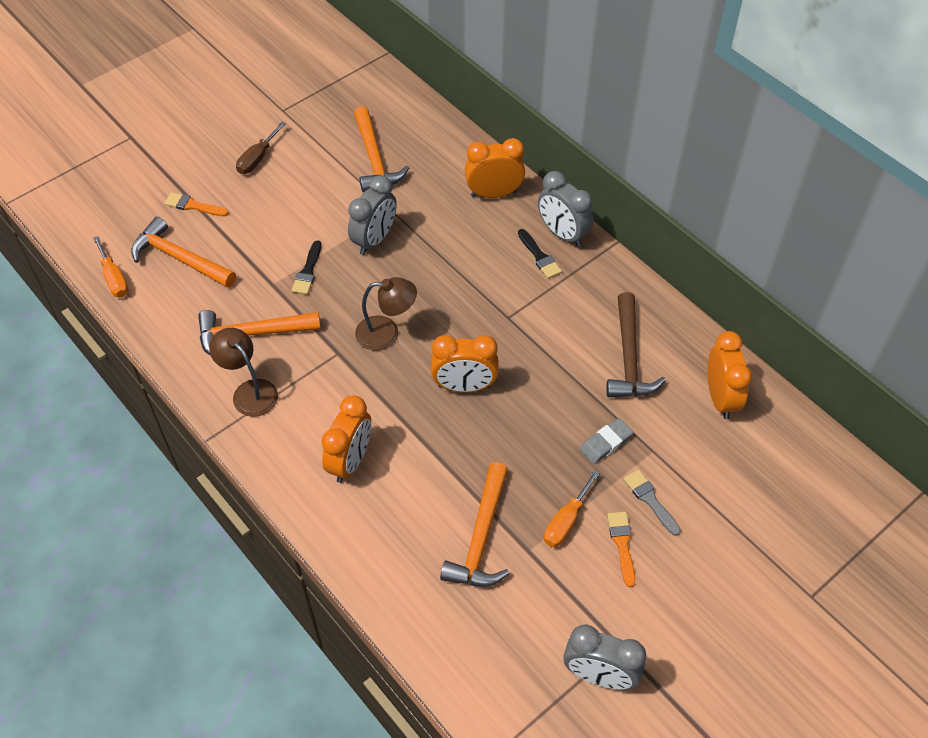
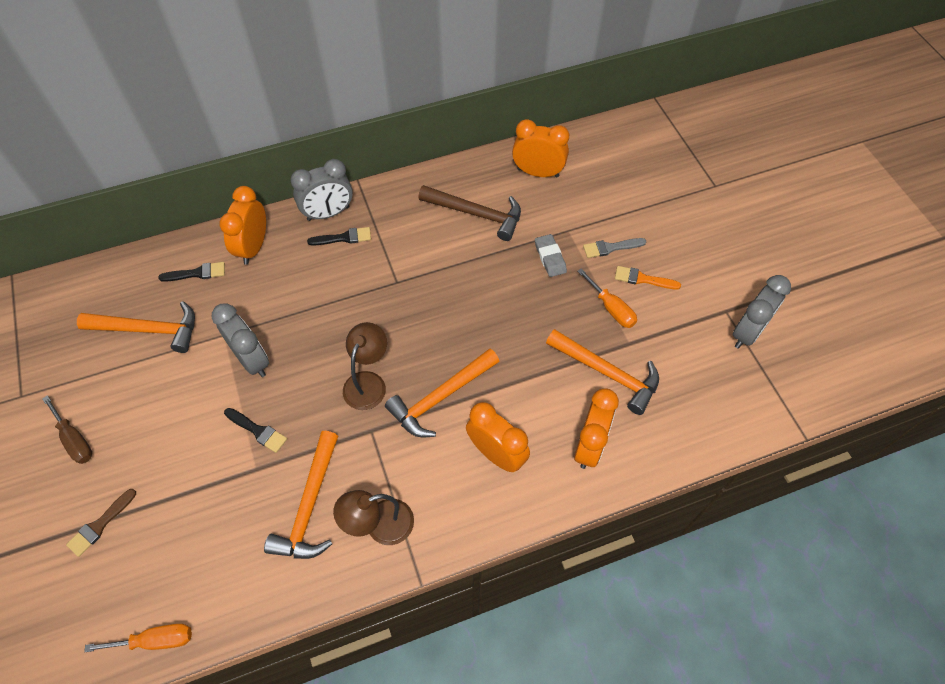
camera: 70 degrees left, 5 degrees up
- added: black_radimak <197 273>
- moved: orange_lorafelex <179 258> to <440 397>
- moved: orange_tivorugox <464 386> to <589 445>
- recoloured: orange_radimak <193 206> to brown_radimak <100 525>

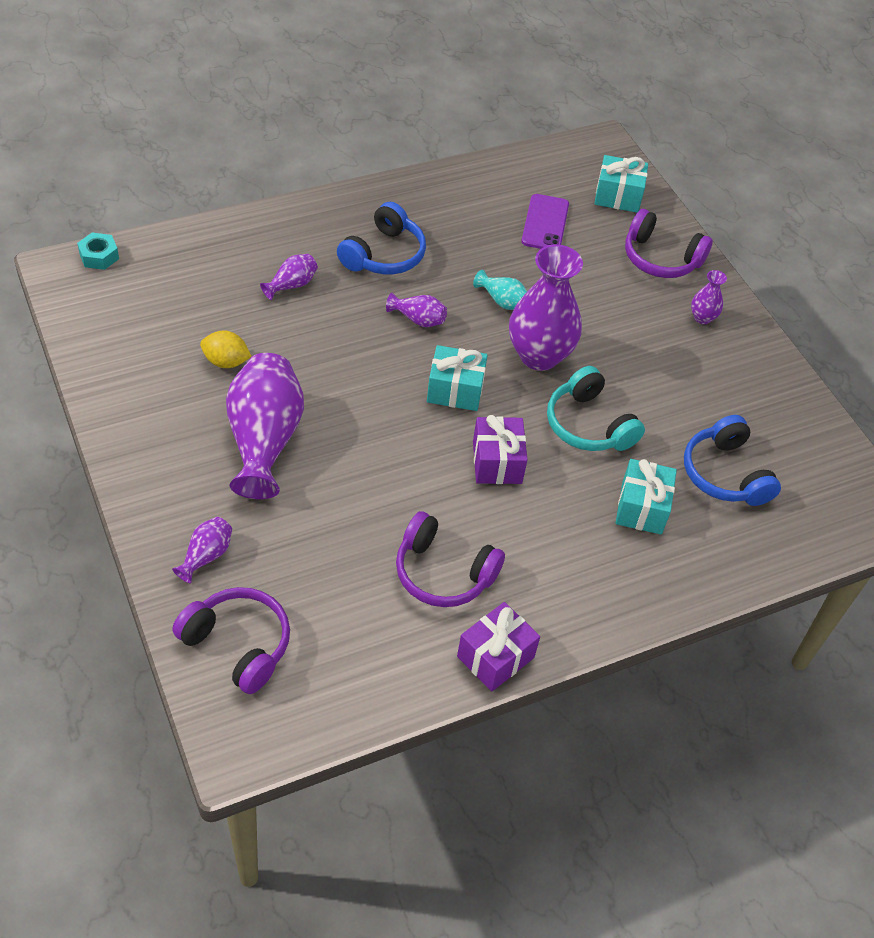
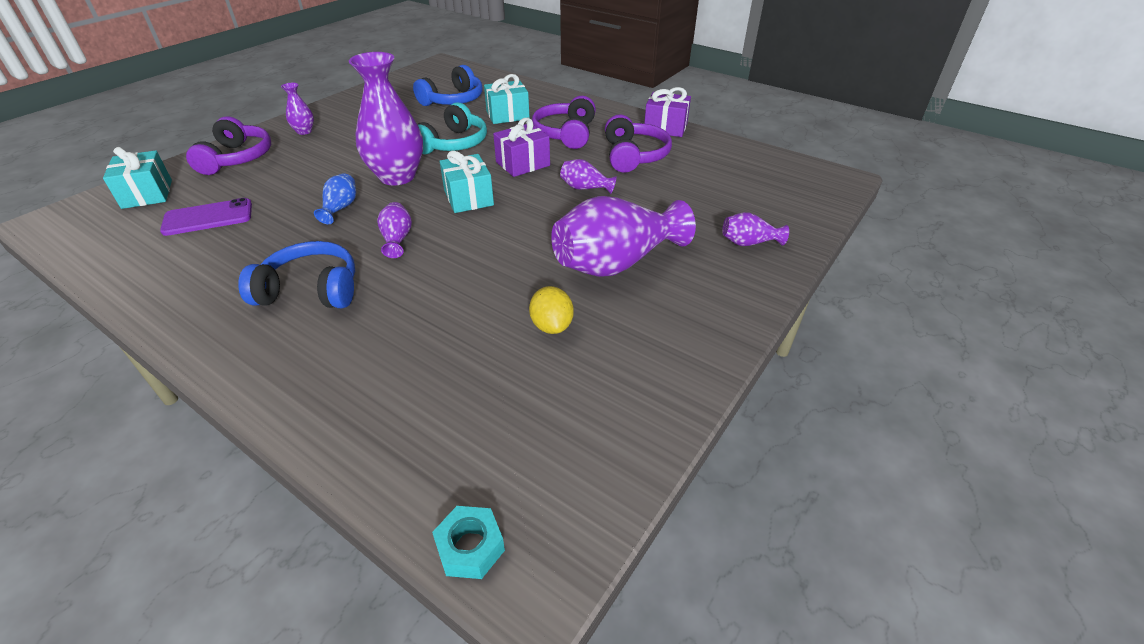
camera: 115 degrees left, 10 degrees down
- moved: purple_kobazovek <238 645> to <566 134>
- moved: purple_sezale <291 285> to <585 188>
- recoloured: turquoise_sezale <502 301> to blue_sezale <340 208>

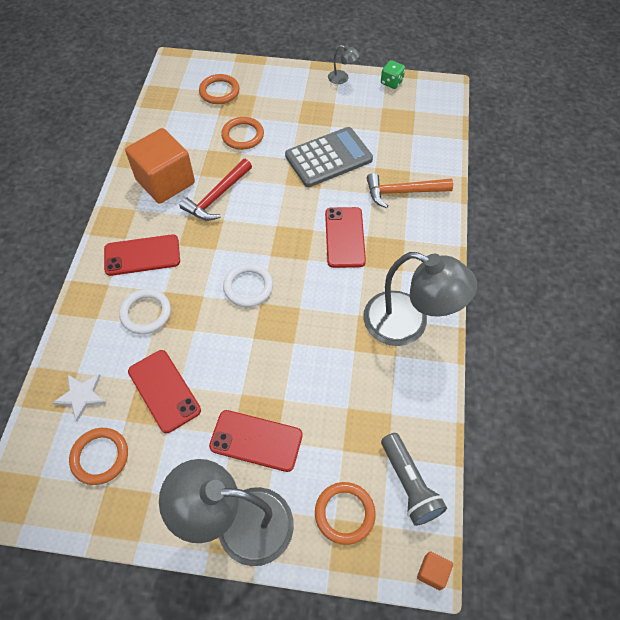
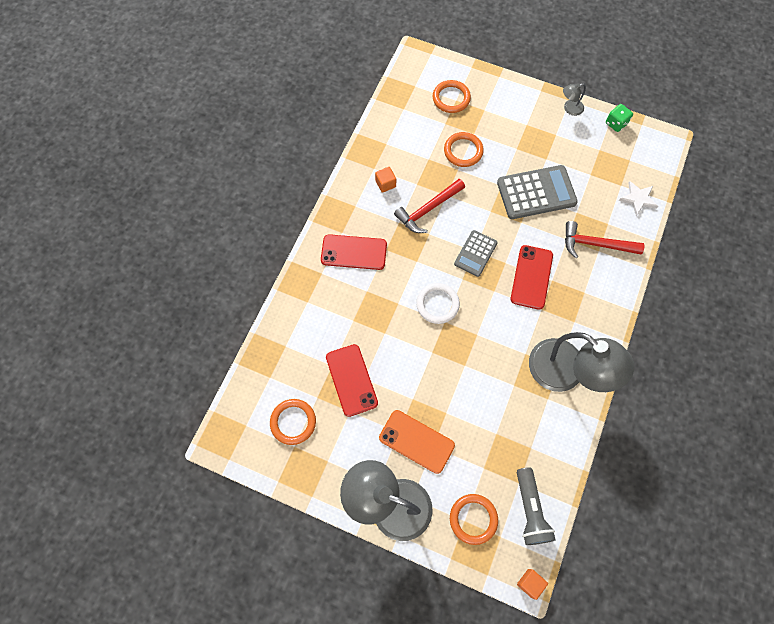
camera: 15 degrees right, 10 degrees up
- removed: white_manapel <146 313>
- added: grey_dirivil <475 253>
- moved: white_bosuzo <81 396> to <638 199>
- recoloured: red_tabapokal <256 440> to orange_tabapokal <416 441>
- recoloured: orange_lorafelex <403 192> to red_lorafelex <596 244>
- turned: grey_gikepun <342 78> = <569 109> 120 degrees clockwise
- resized: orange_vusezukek <165 181> = <385 184> x0.40

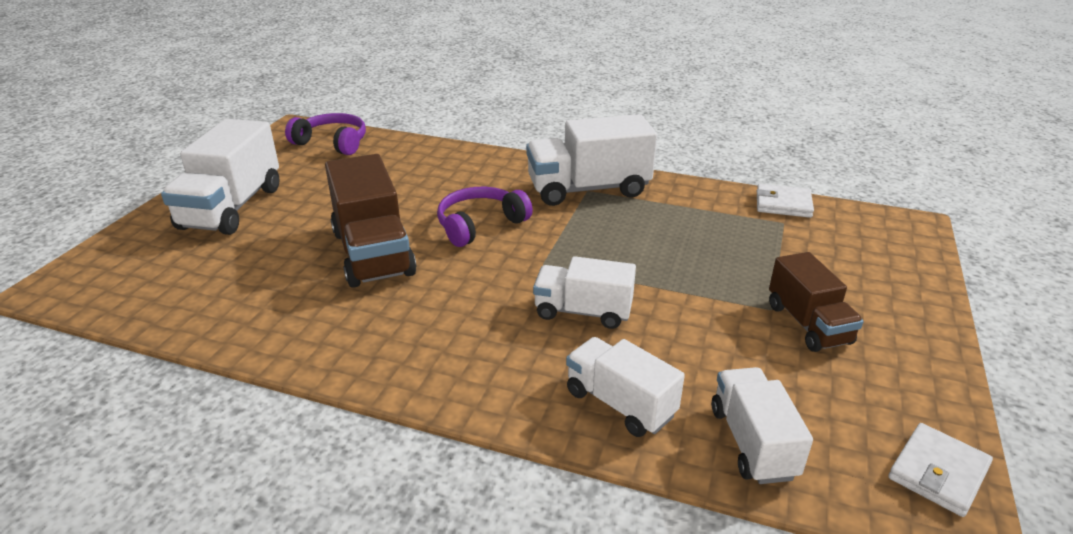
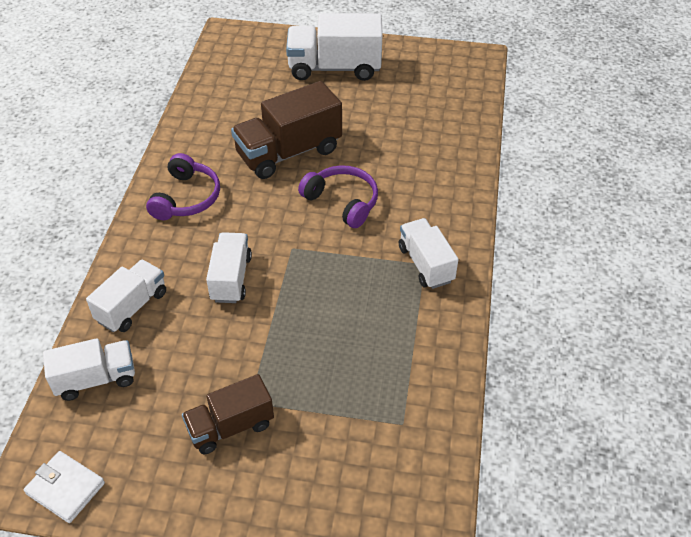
camera: 80 degrees right, 15 degrees up
- removed: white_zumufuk <783 204>
- moved: purple_kobazovek <332 143> to <186 198>
- resized: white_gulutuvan <588 189> = <426 264> x0.62

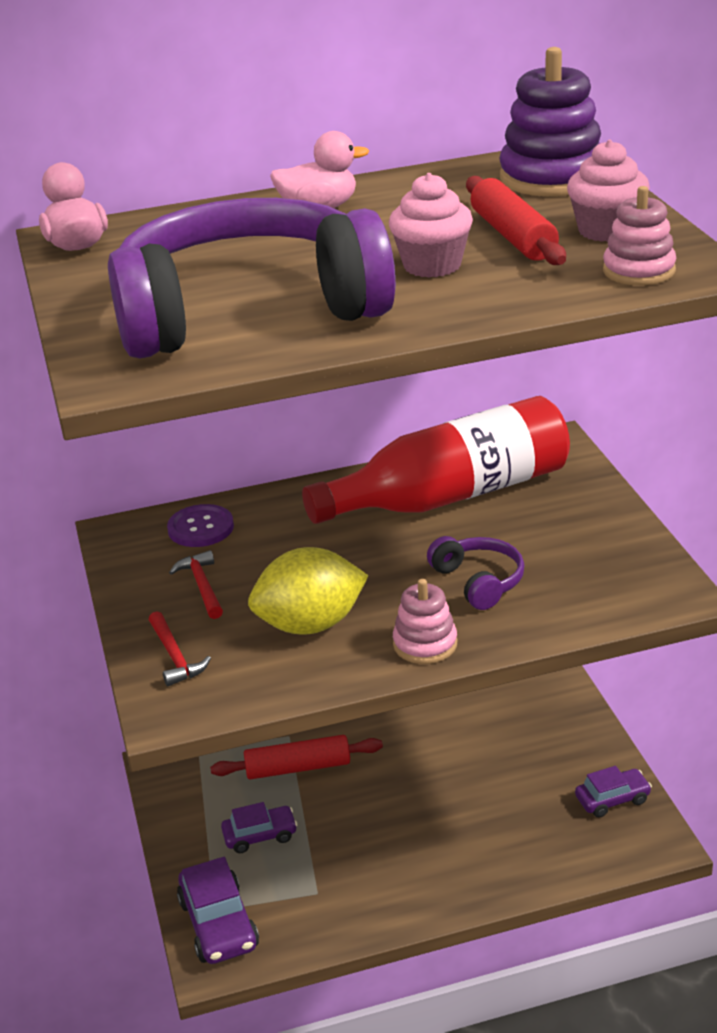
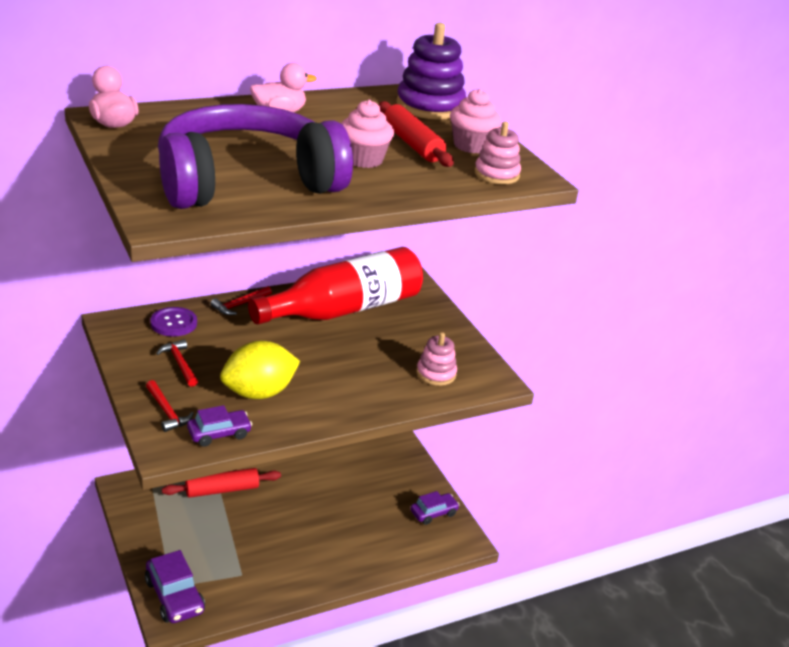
camera: 15 degrees left, 0 degrees up
- removed: purple_kobazovek <478 581>
- added: red_lorafelex <239 305>
- moved: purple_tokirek <260 835> to <219 433>
- moved: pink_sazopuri <425 644> to <436 374>

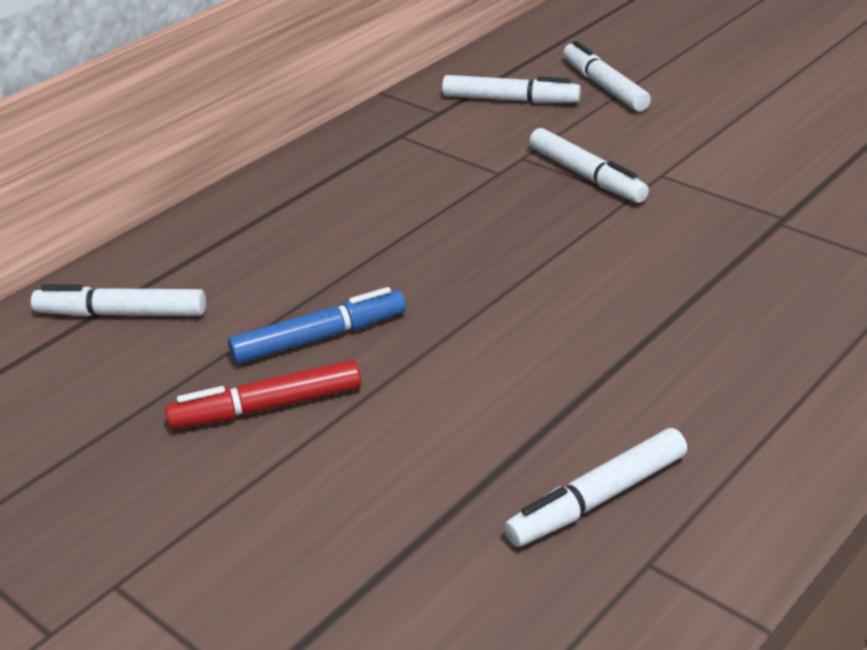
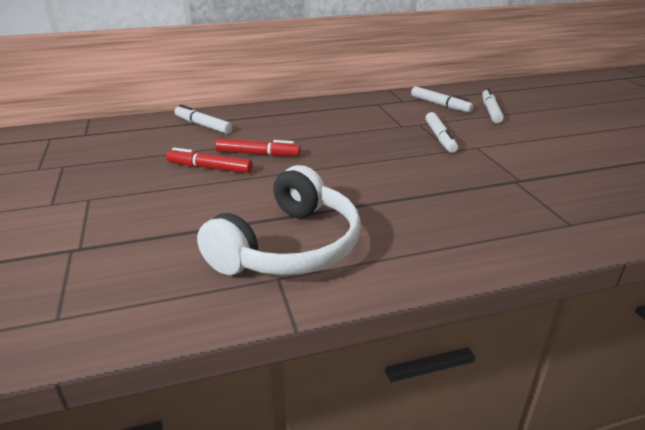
camera: 30 degrees right, 5 degrees down
- replaced: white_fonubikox <598 498> to white_kobazovek <289 246>
- recoloured: blue_fonubikox <318 338> to red_fonubikox <257 154>

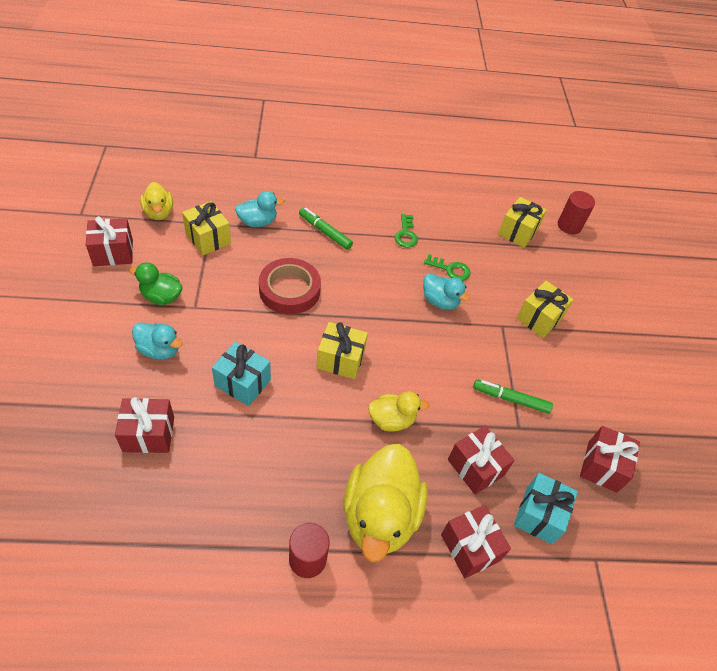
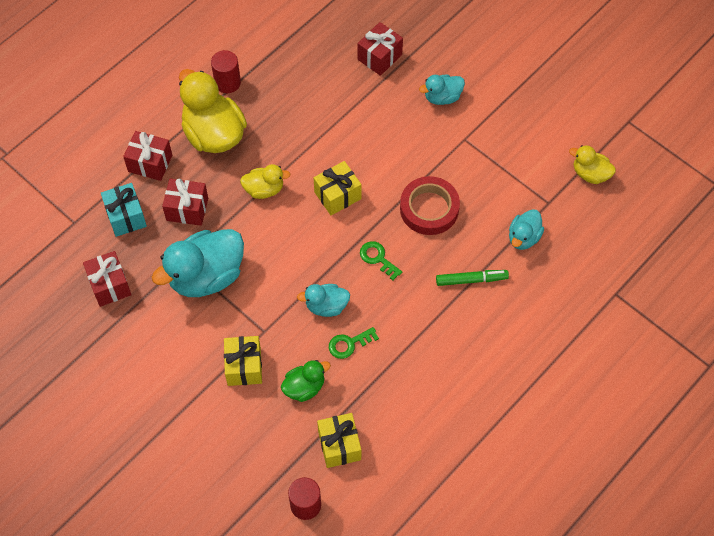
camera: 140 degrees right, 10 degrees up
- removed: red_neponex <113 253>
- removed: yellow_neponex <208 238>
- removed: turquoise_neponex <243 382>
- moved: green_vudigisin <161 297> to <304 387>
- moved: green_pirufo <406 234> to <378 258>
- replaced: green_fonubikox <510 399> to turquoise_vudigisin <206 276>
- turned: yellow_vudigisin <392 420> = <264 189> 135 degrees counterclockwise

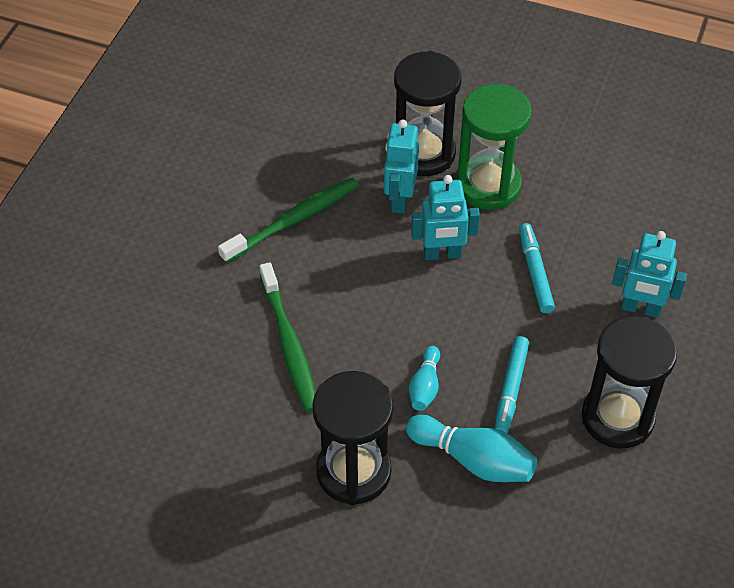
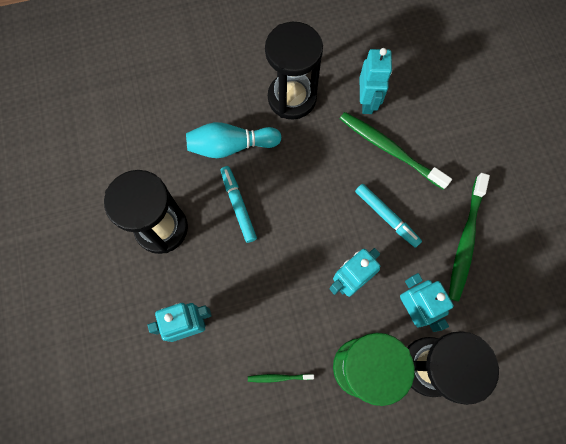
camera: 145 degrees right, 20 degrees up
- removed: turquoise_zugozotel <425 386>
- added: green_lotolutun <279 377>
- added: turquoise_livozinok <367 102>
- moved: turquoise_fonubikox <535 272> to <386 216>

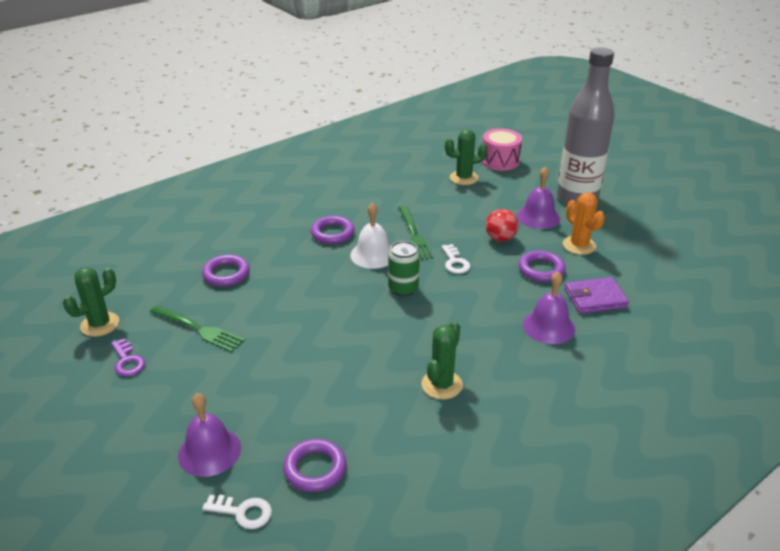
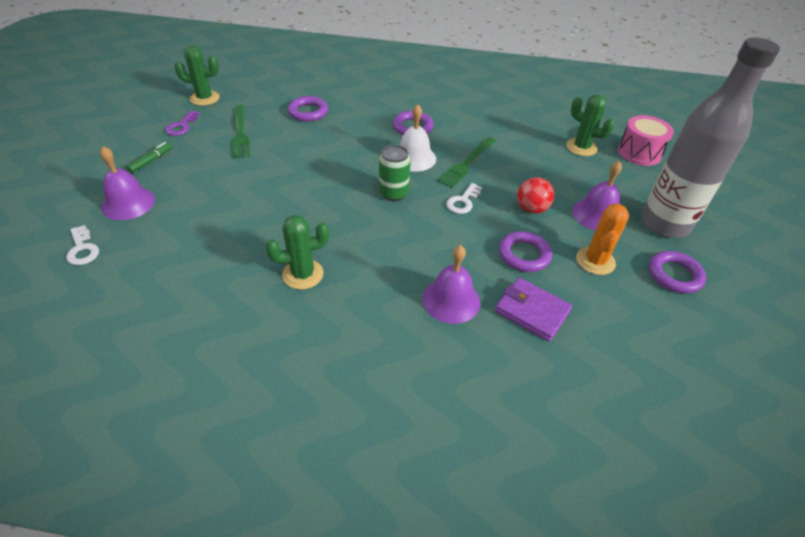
camera: 45 degrees right, 10 degrees up
- added: green_fonubikox <151 161>
- moved: purple_manapel <315 469> to <674 275>

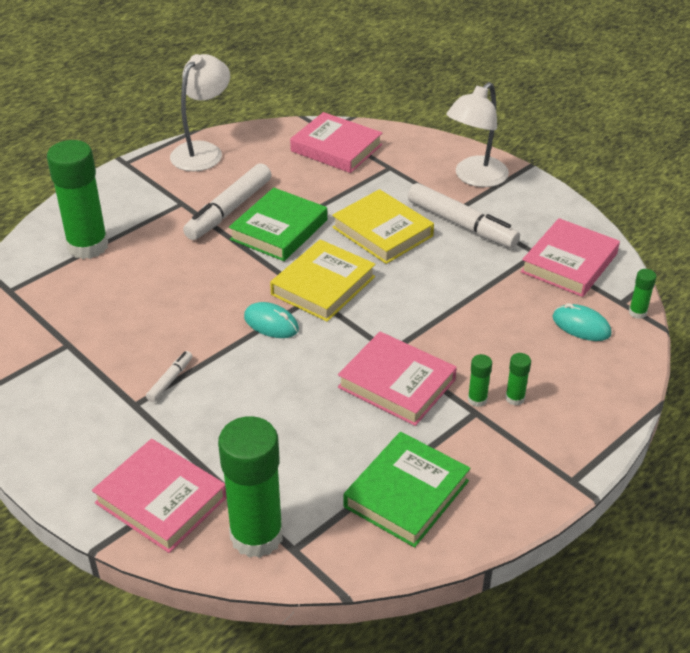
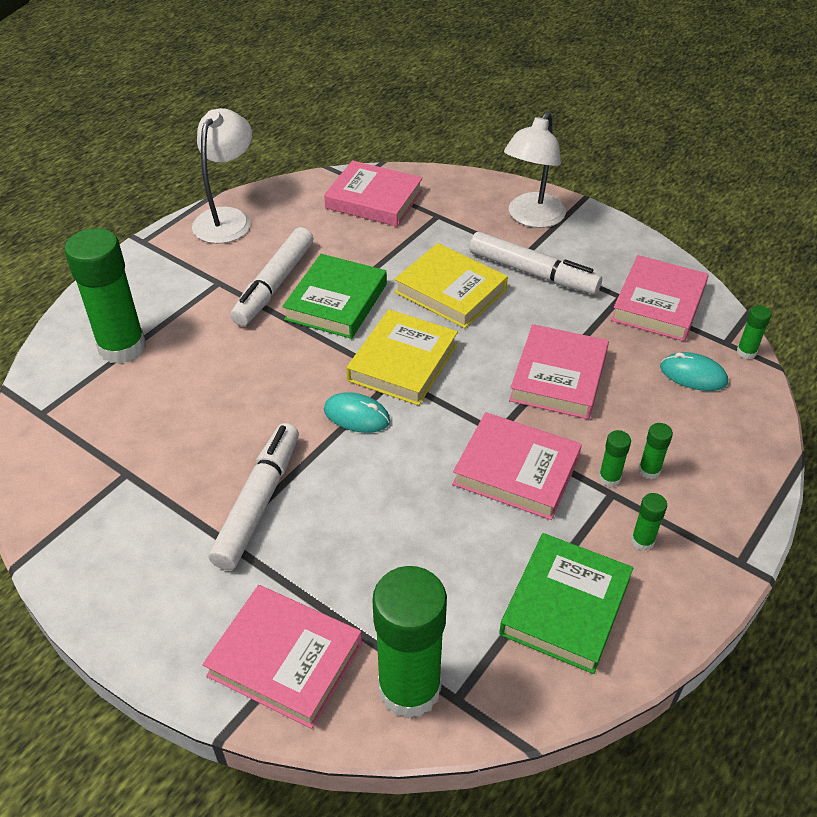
camera: 10 degrees left, 5 degrees up
- added: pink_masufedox <558 377>
- added: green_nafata <642 541>
- resized: white_fonubikox <170 380> = <258 502> x2.12

